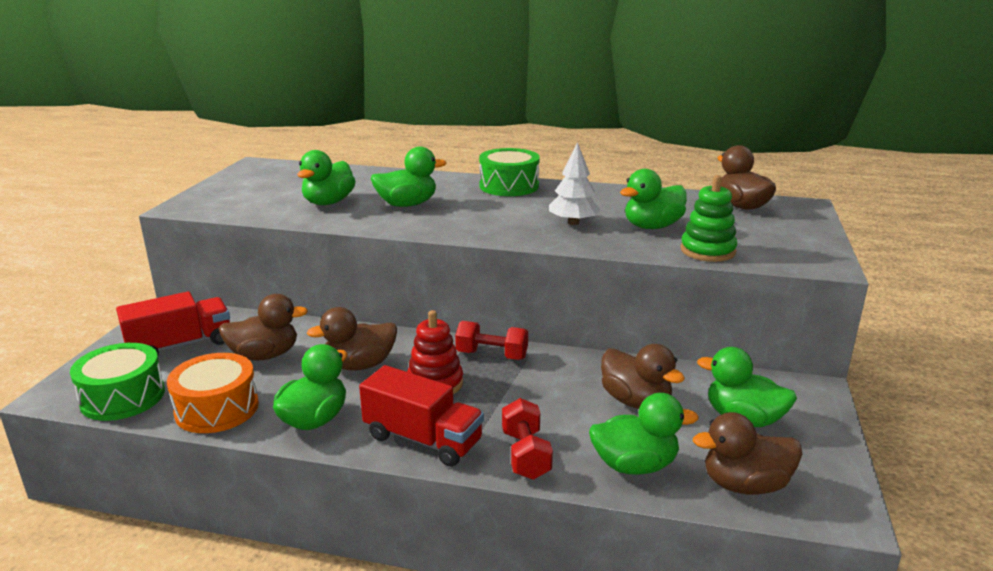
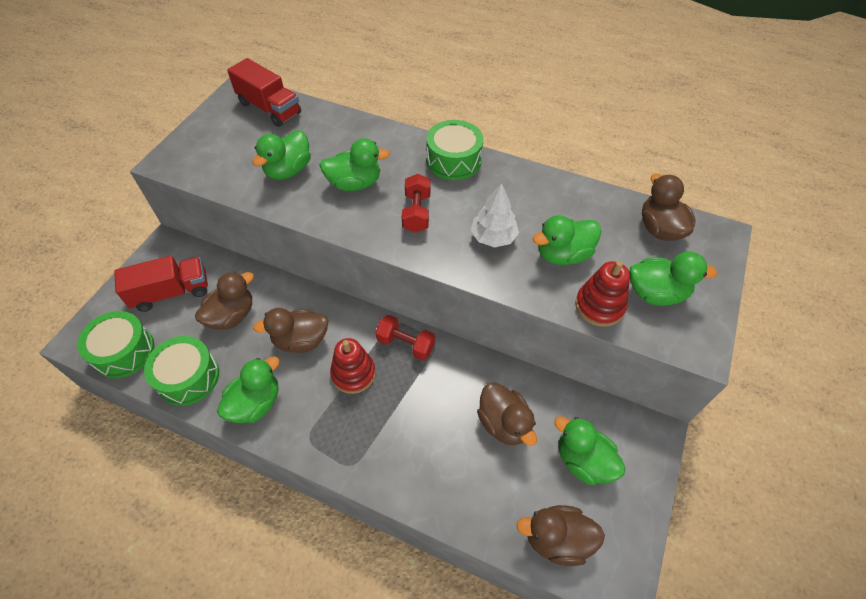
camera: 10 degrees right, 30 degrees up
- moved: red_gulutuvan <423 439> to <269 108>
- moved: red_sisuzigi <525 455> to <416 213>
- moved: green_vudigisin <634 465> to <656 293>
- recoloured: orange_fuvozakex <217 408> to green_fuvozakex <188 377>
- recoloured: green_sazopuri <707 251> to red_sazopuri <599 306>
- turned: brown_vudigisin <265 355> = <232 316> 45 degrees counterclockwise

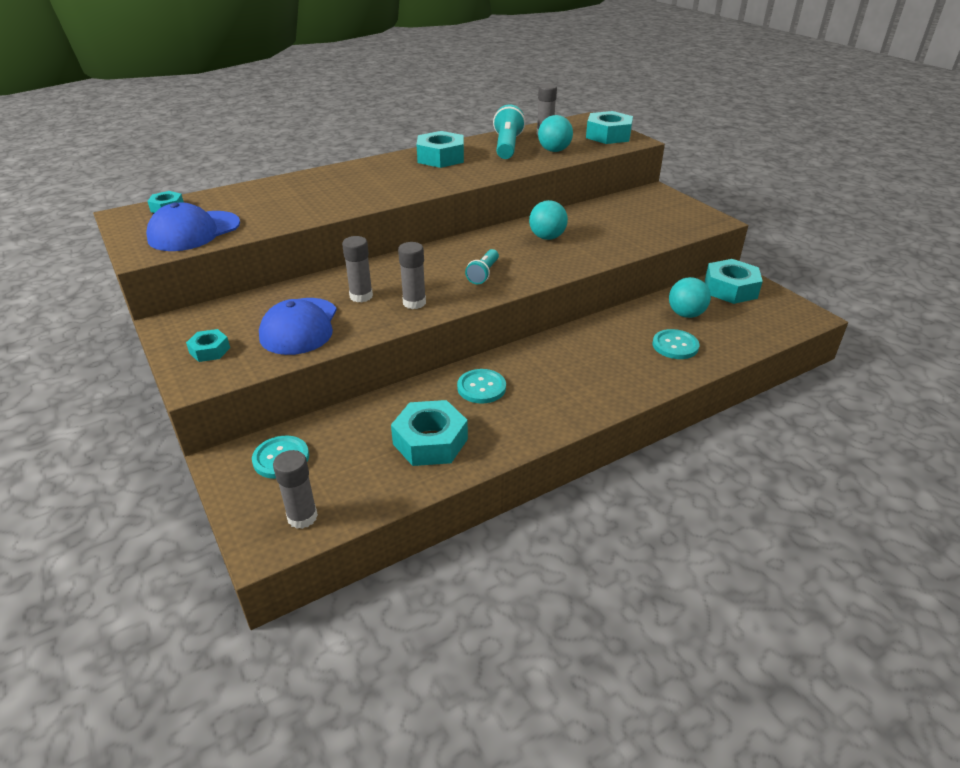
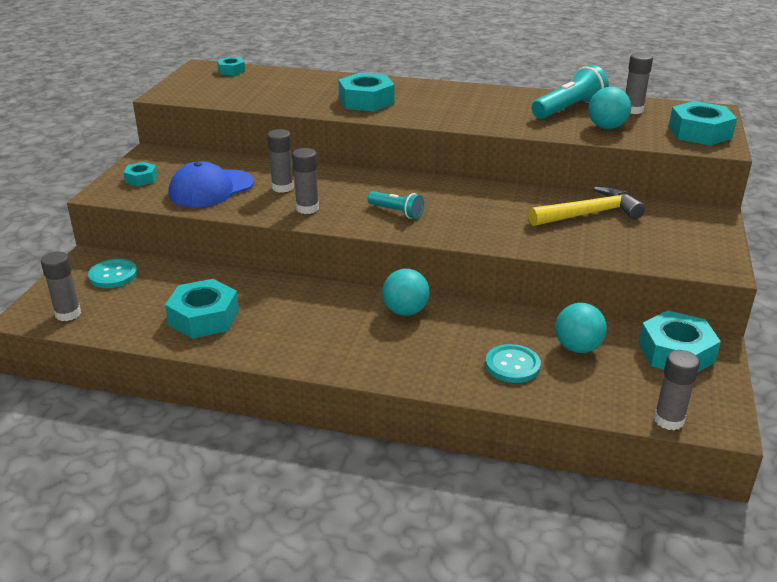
camera: 45 degrees right, 5 degrees down
- removed: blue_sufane <194 231>
- removed: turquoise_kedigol <481 387>
- added: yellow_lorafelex <589 214>
- added: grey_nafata <668 420>
- moved: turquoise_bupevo <441 158> to <366 101>
- moved: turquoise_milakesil <547 237> to <405 311>
- turned: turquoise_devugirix <483 274> = <396 212> 120 degrees counterclockwise

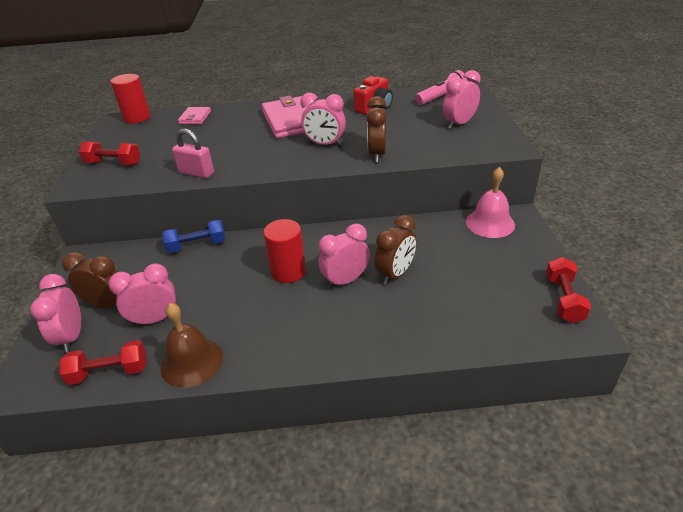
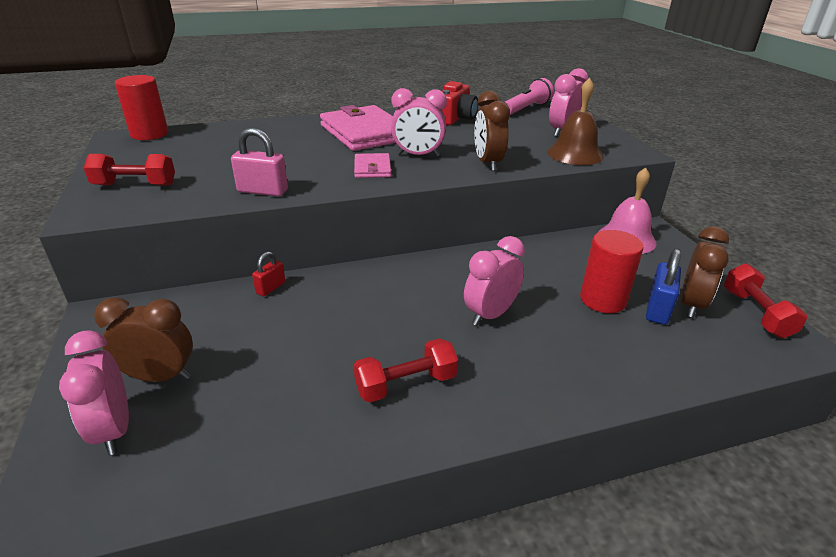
camera: 15 degrees left, 5 degrees down
- removed: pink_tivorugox <155 319>
- added: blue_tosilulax <658 309>
- moved: red_sisuzigi <109 372> to <406 384>
- moved: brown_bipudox <192 361> to <575 154>
- moved: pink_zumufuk <195 117> to <372 168>
- moved: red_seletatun <288 271> to <603 300>
- moved: brown_tivorugox <395 274> to <691 304>
- replaced: blue_sisuzigi <197 245> to red_tosilulax <270 288>

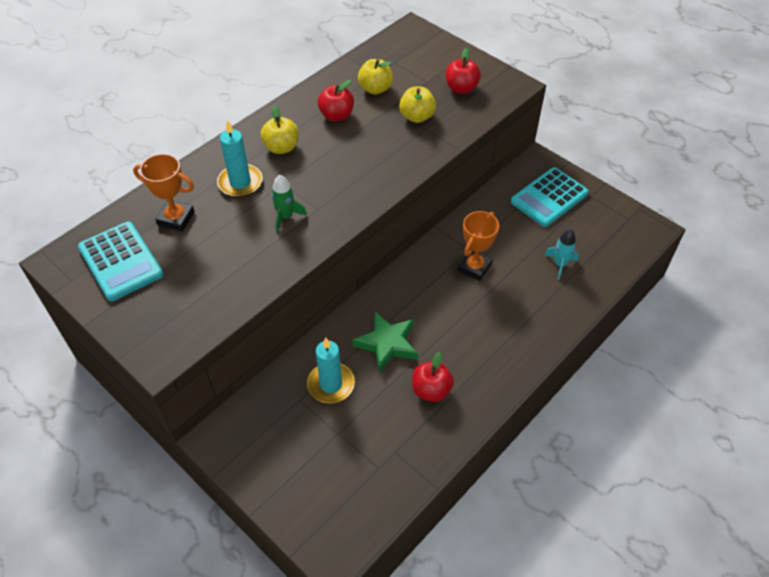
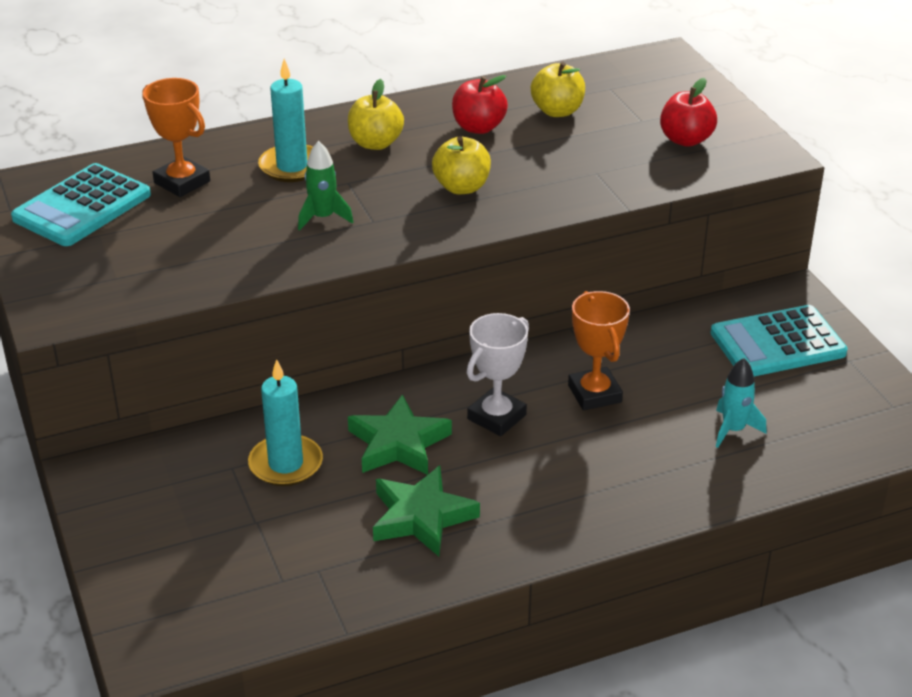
camera: 25 degrees right, 15 degrees down
- added: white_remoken <496 417>
- moved: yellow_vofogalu <417 117> to <461 187>
- replaced: red_vofogalu <431 390> to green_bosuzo <422 517>
- turned: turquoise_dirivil <121 261> = <82 207> 45 degrees clockwise
- turned: orange_remoken <474 267> = <594 394> 75 degrees counterclockwise

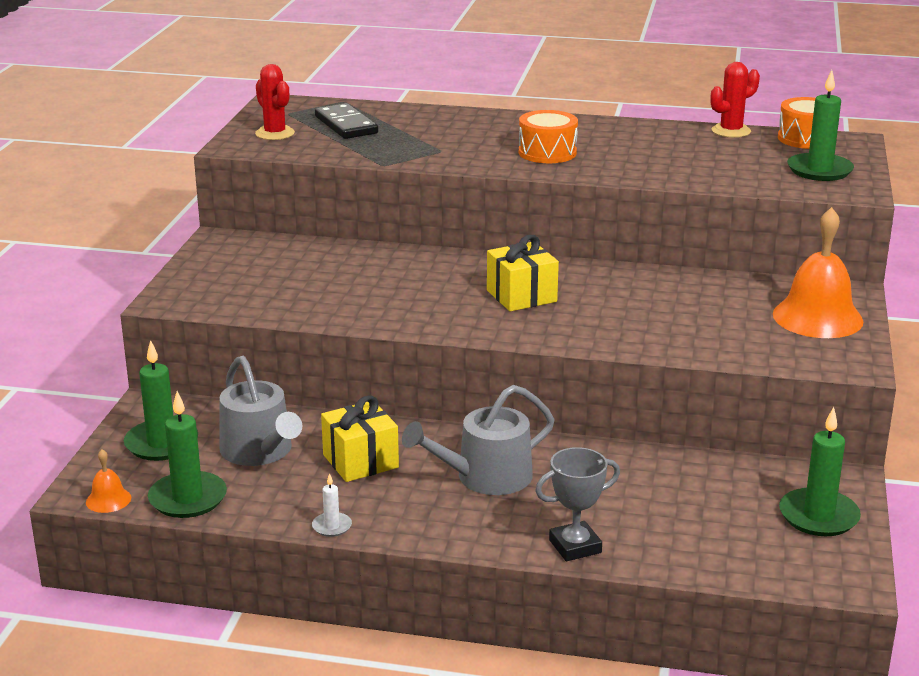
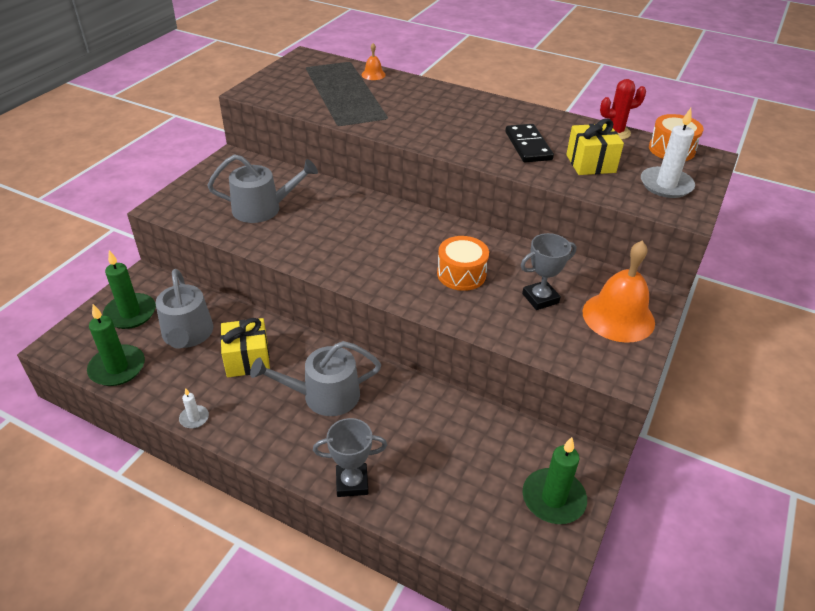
camera: 15 degrees right, 15 degrees up
- removed: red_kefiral <275 133>
- added: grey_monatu <263 208>
- added: grey_remoken <540 298>
- moved: orange_bipudox <108 500> to <373 74>
- moved: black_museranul <346 125> to <528 146>
- moved: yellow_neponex <521 296> to <590 163>
- moved: orange_fuvozakex <547 152> to <461 274>
- recoloured: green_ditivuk <819 170> to white_ditivuk <666 185>

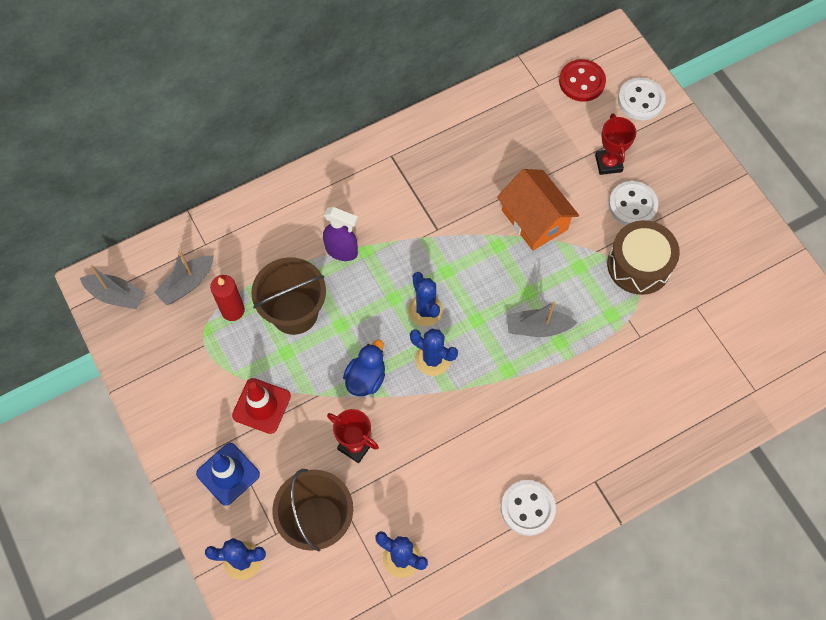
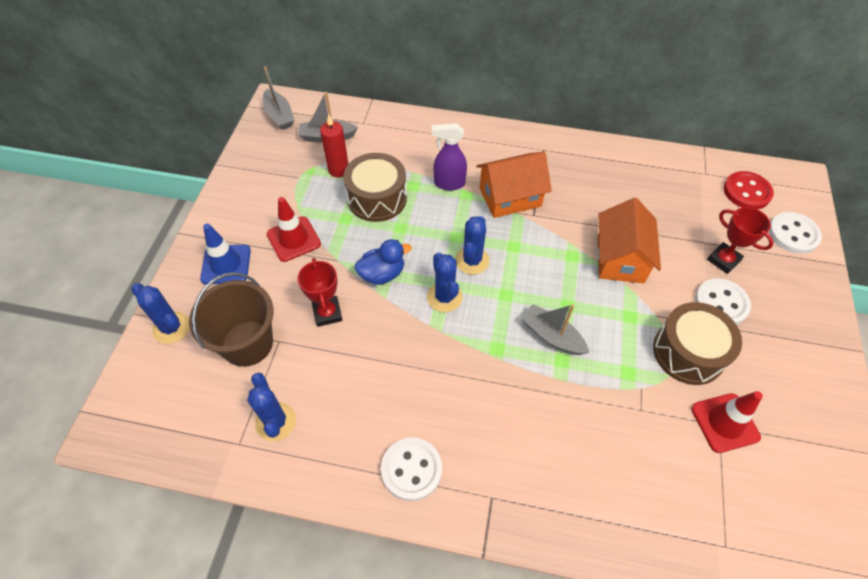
camera: 40 degrees right, 10 degrees down
- added: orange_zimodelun <510 197>
- added: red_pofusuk <724 423>
- replaced: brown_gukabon <294 312> to brown_fuvozakex <377 198>
- turned: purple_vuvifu <342 251> = <449 183> 120 degrees clockwise
- turned: red_remoken <608 163> = <723 260> 75 degrees counterclockwise

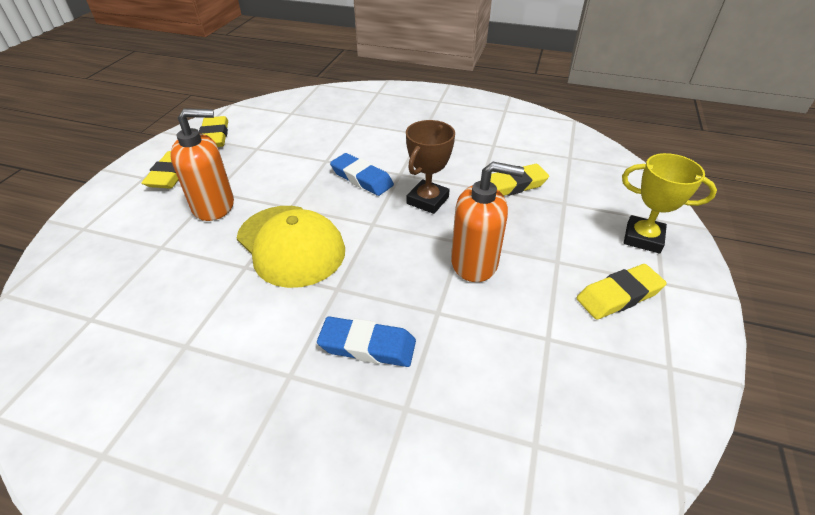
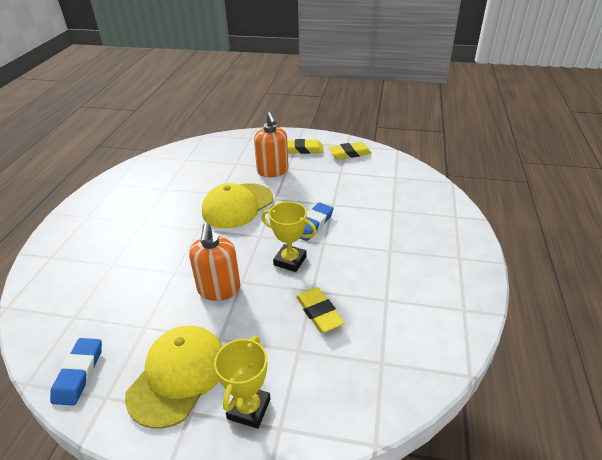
camera: 85 degrees right, 5 degrees down
- moved: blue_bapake <367 346> to <79 373>
- replaced: yellow_bapake <618 295> to yellow_sufane <178 376>
- recoloured: brown_remoken <427 200> to yellow_remoken <290 261>

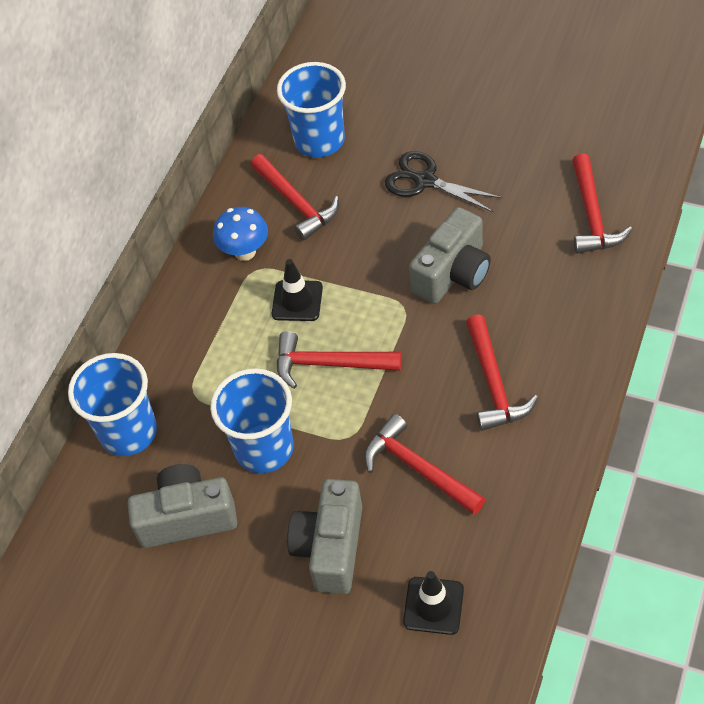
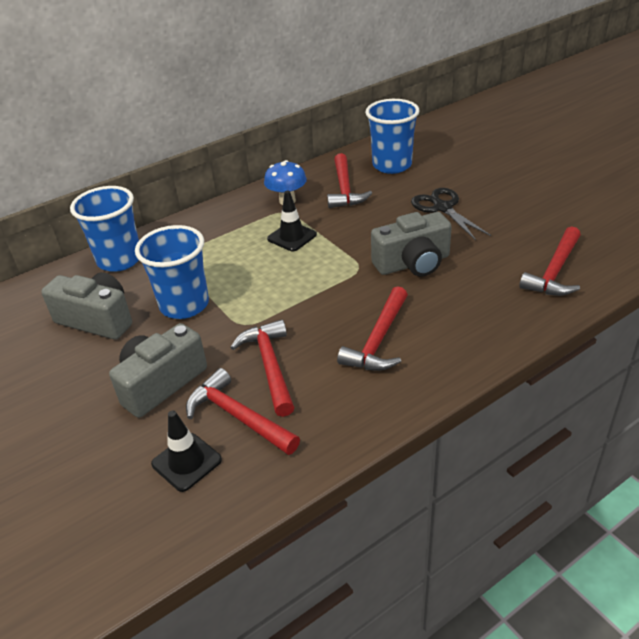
camera: 30 degrees right, 15 degrees down
- moved: red_lorafelex <329 364> to <238 416>

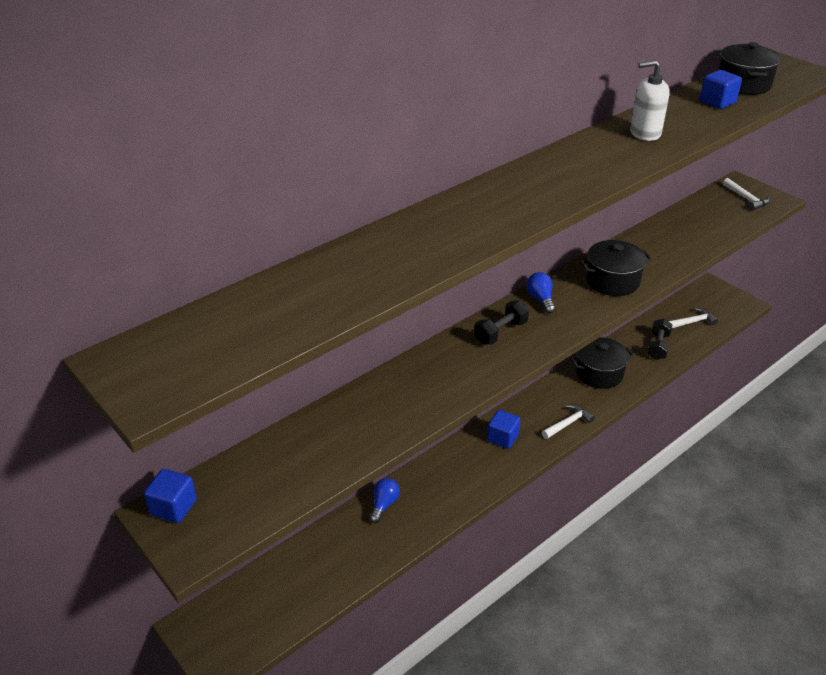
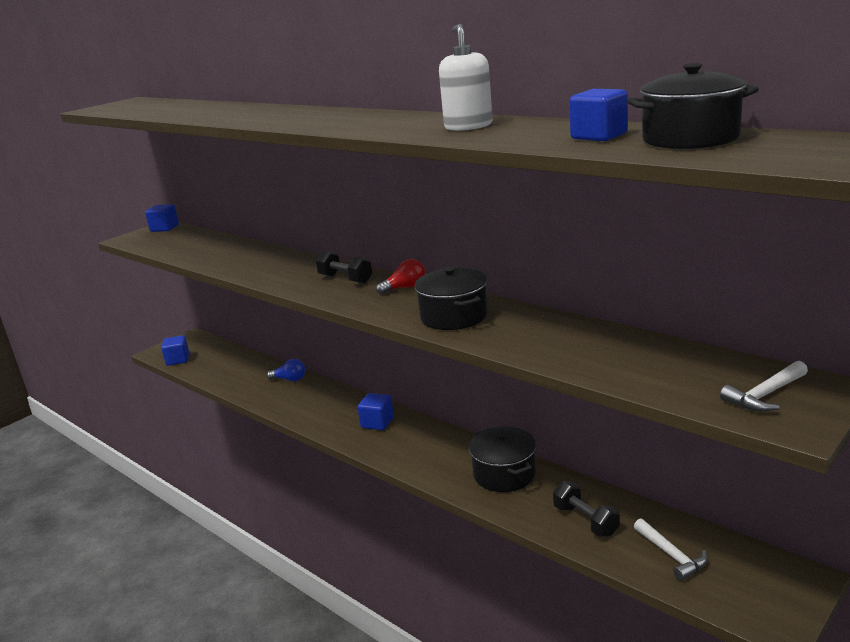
camera: 85 degrees right, 15 degrees down
- removed: white_lorafelex <568 423>
- added: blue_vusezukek <178 360>
- recoloured: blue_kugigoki <540 299> to red_kugigoki <405 288>
- turned: black_sisuzigi <658 347> = <585 521> 45 degrees clockwise

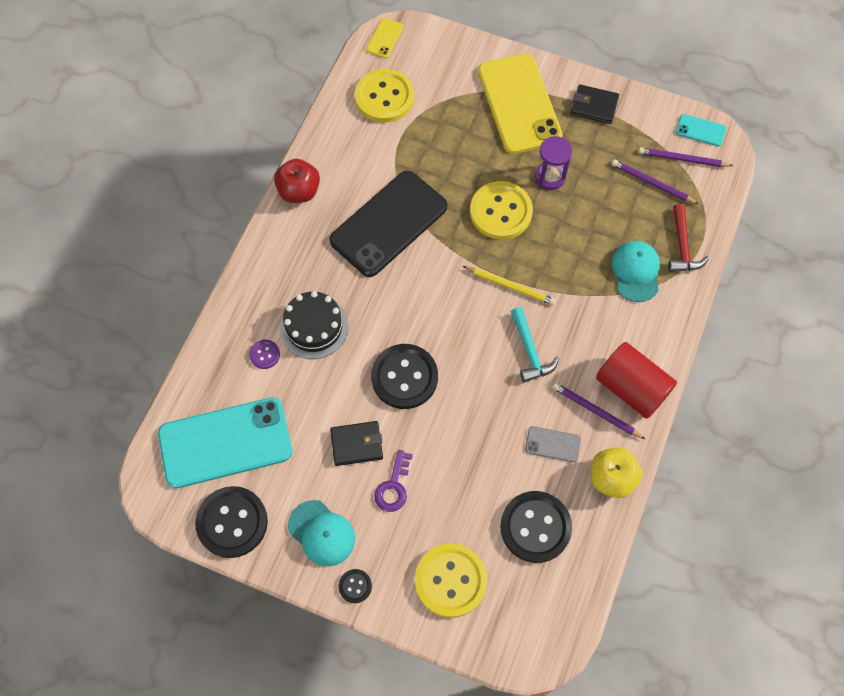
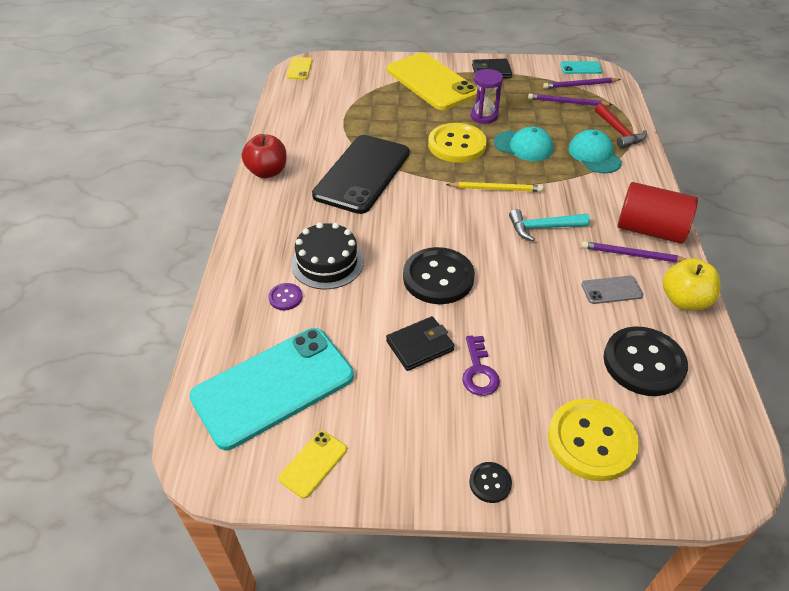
camera: 20 degrees left, 20 degrees down
- removed: yellow_kedigol <384 97>
- moved: turquoise_sufane <321 533> to <523 146>
- replaced: black_kedigol <232 522> to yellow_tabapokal <313 464>
- turned: turquoise_lorafelex <530 351> = <543 228> 120 degrees clockwise

